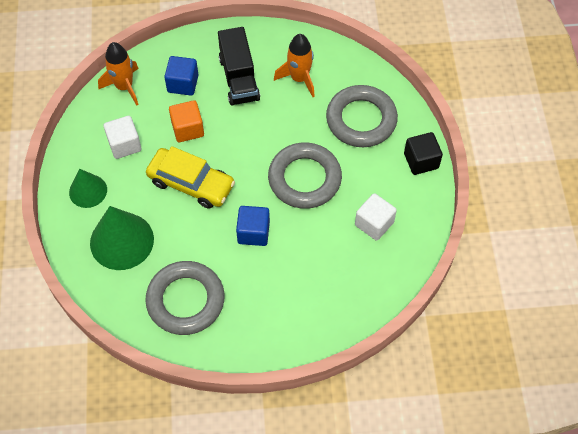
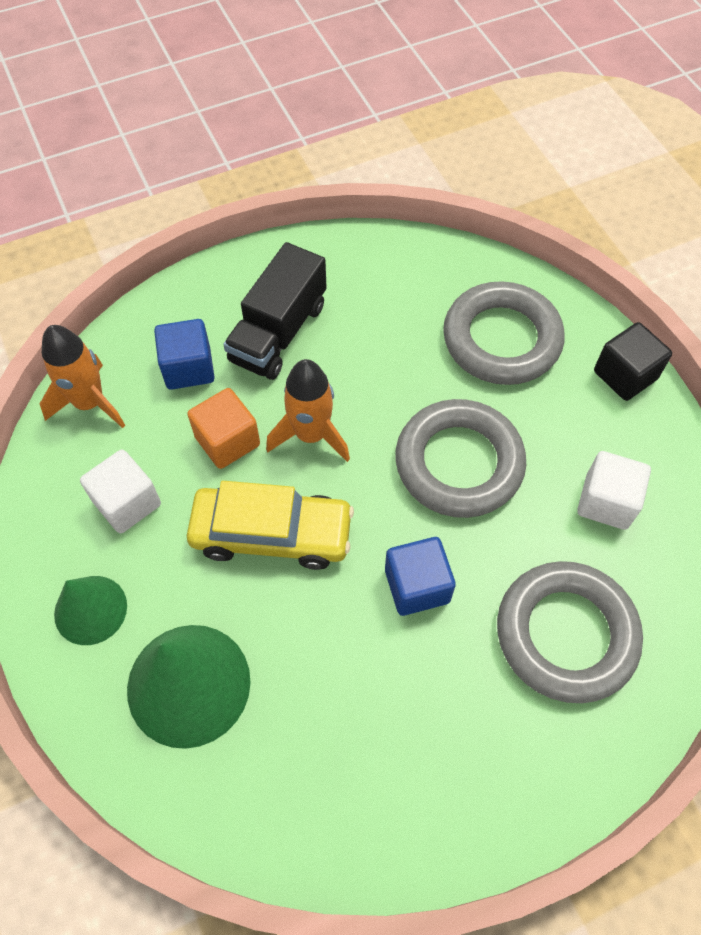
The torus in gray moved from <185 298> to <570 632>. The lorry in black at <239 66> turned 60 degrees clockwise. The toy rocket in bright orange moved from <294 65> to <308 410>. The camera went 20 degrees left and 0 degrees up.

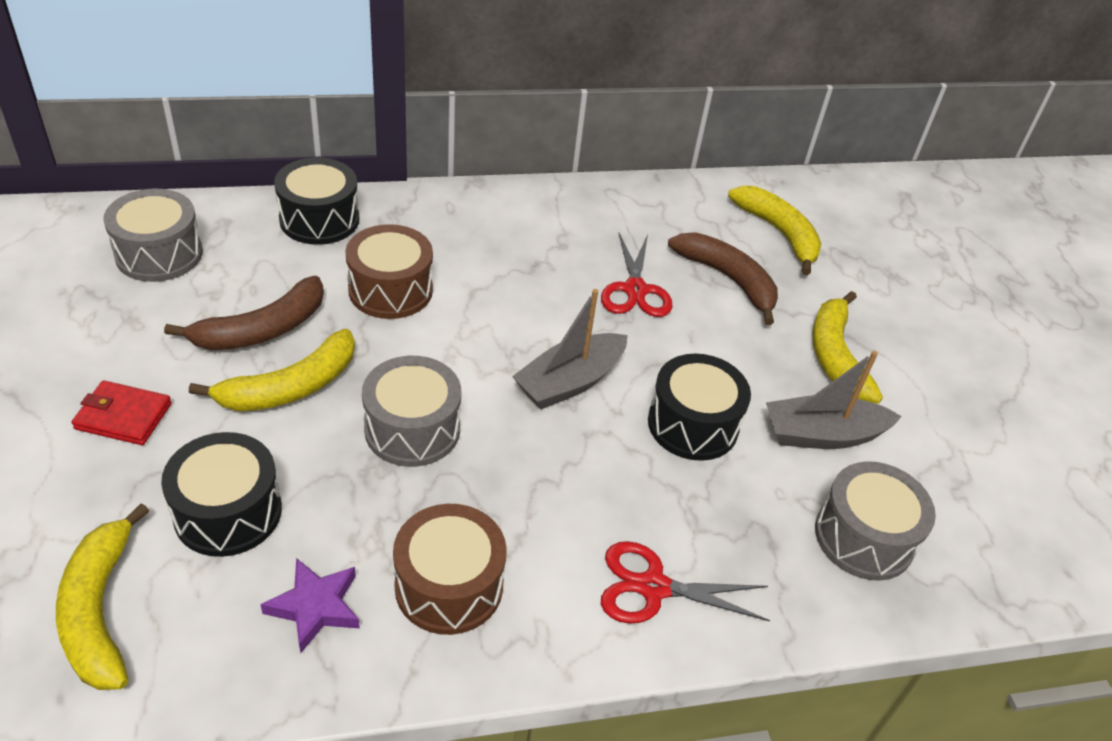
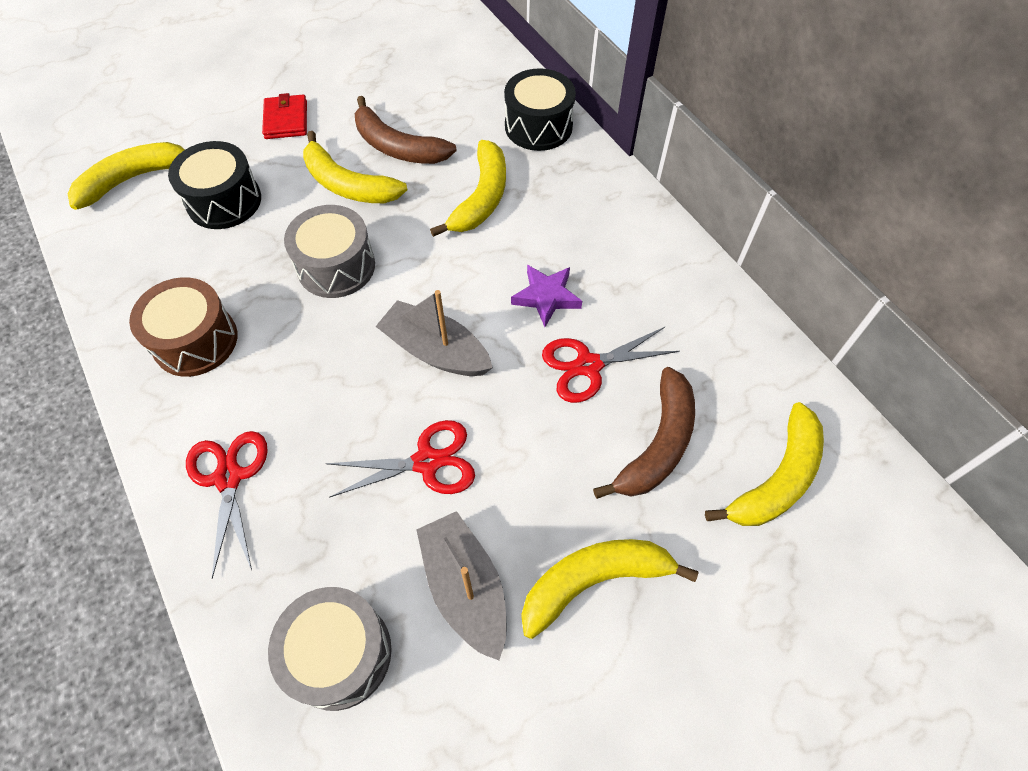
The snare drum in gray at <153 235> disappeared. The star shape in royal purple moved from <310 605> to <546 296>. The snare drum in brown at <389 271> was replaced by the toy banana in bright yellow at <468 188>. The snare drum in black at <699 407> was replaced by the scissors in red at <400 459>. The camera went 75 degrees right and 15 degrees up.

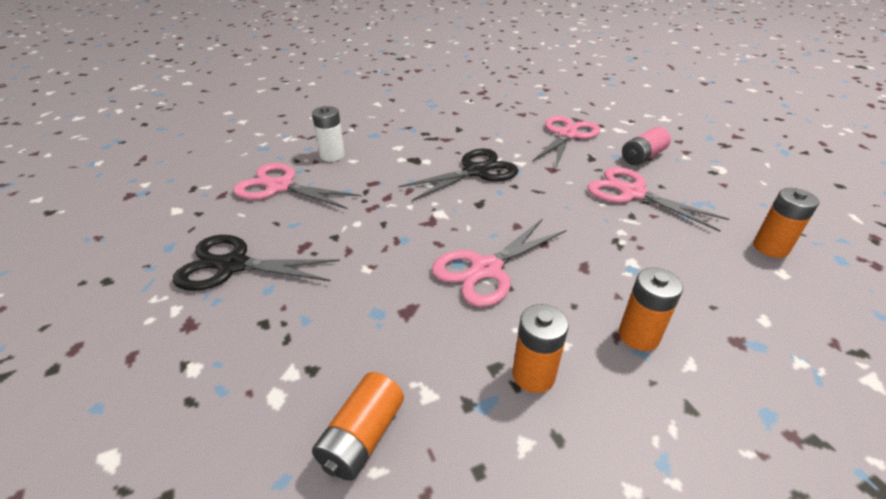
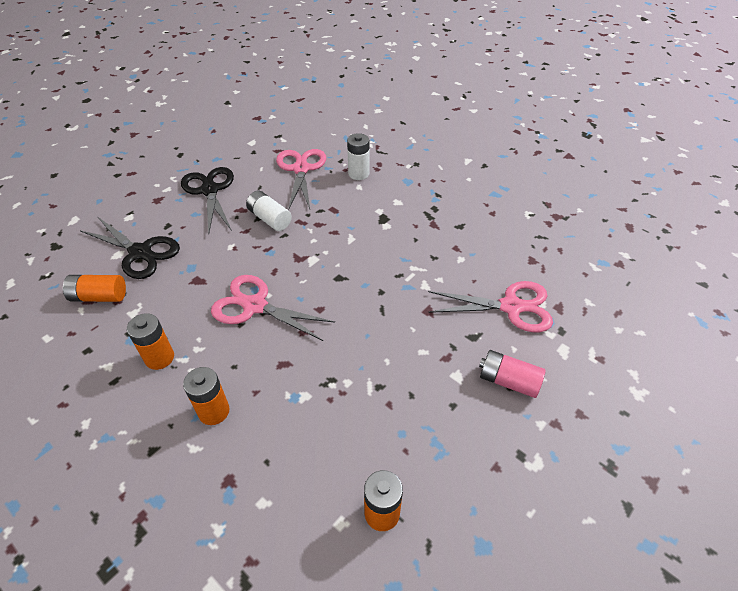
The scissors in black moved from <458 175> to <129 248>. The scissors in rosy at <658 199> disappeared. The power cell in pure white at <269 211> appeared. The camera went 65 degrees right and 10 degrees up.

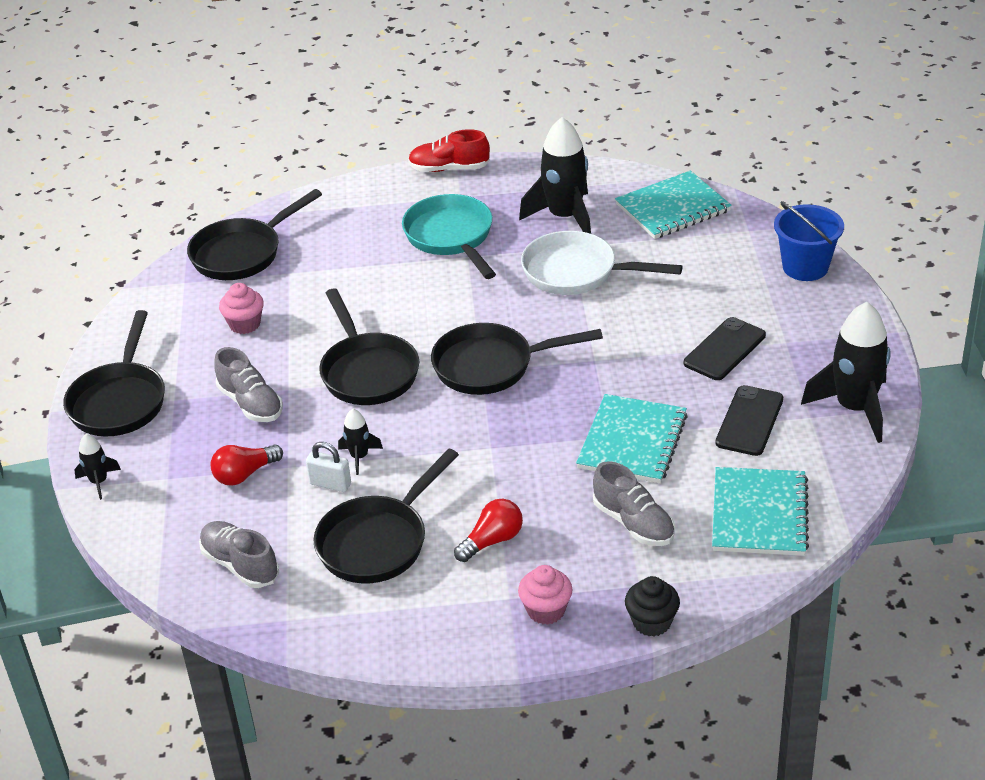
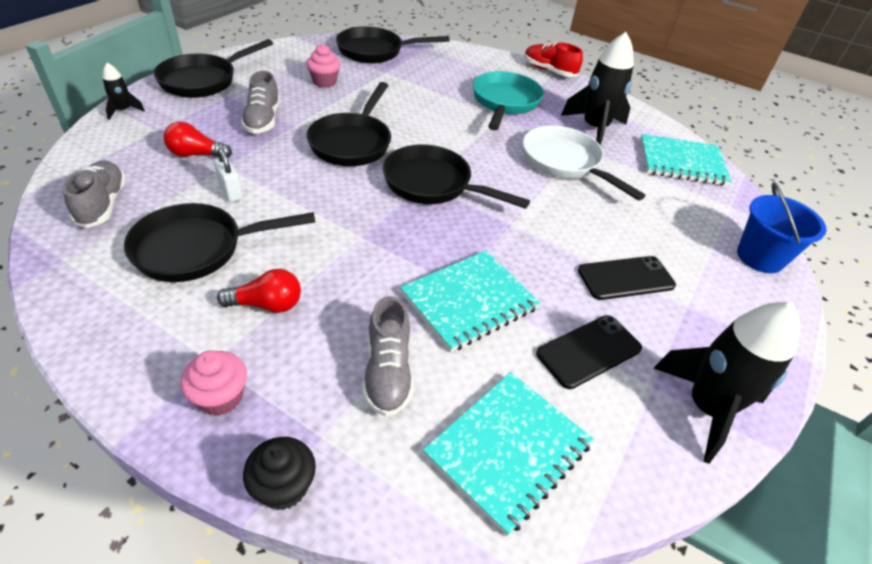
The toy rocket in black at <360 442> disappeared. The camera went 30 degrees right and 5 degrees up.

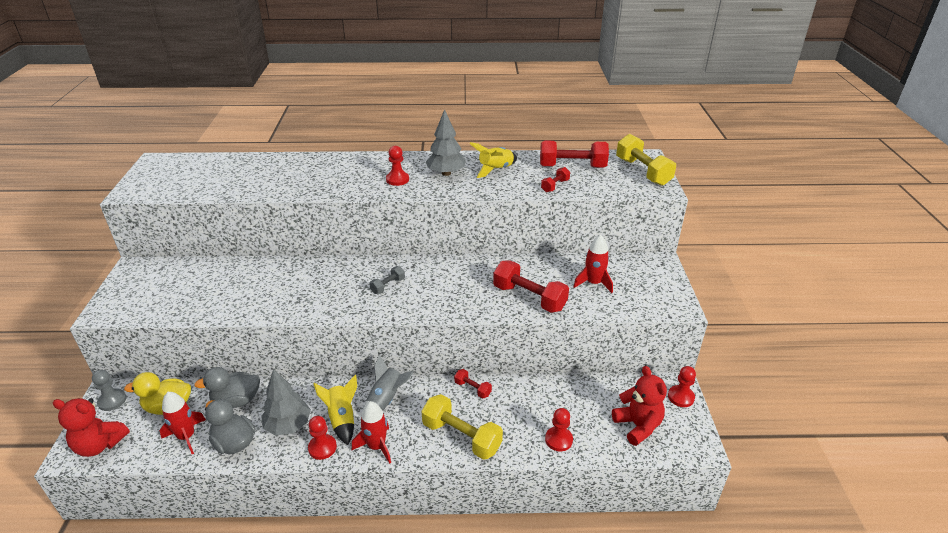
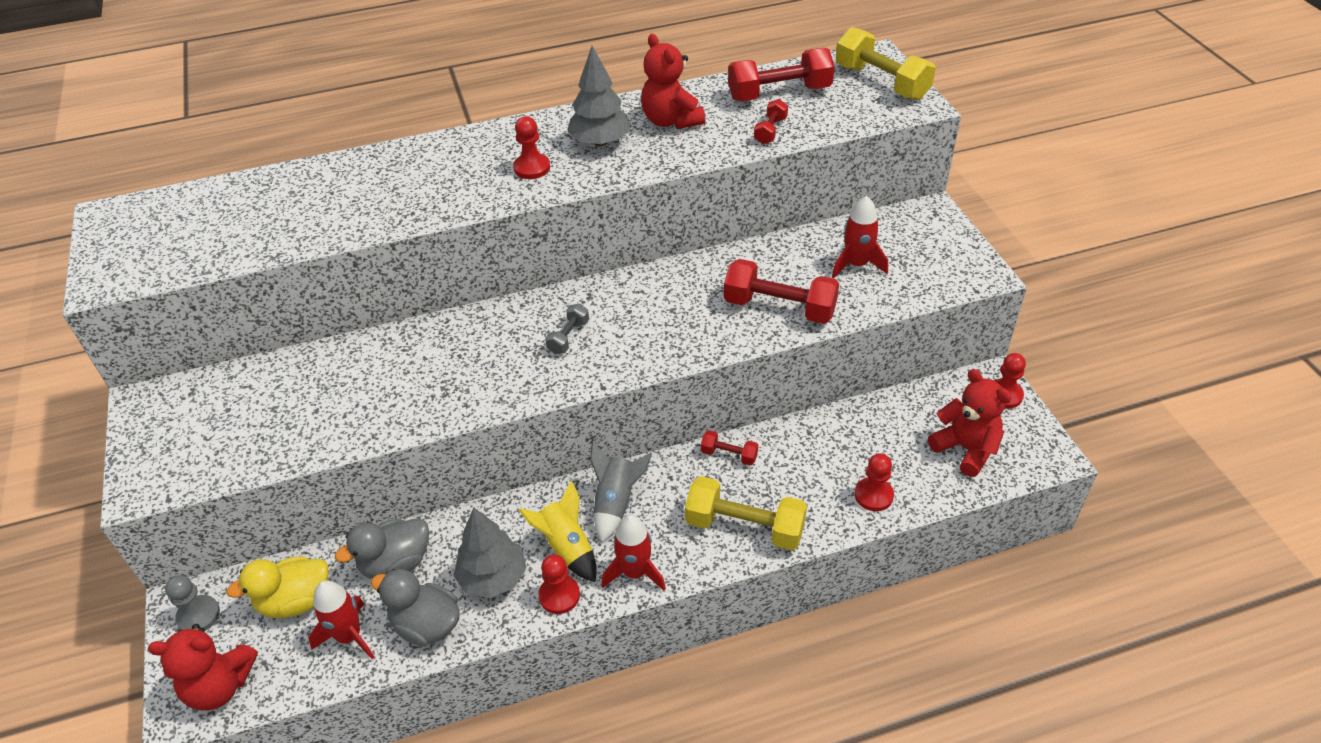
The toy rocket in bright yellow at <493 160> was replaced by the teddy bear in red at <673 81>. The camera went 15 degrees left and 10 degrees up.

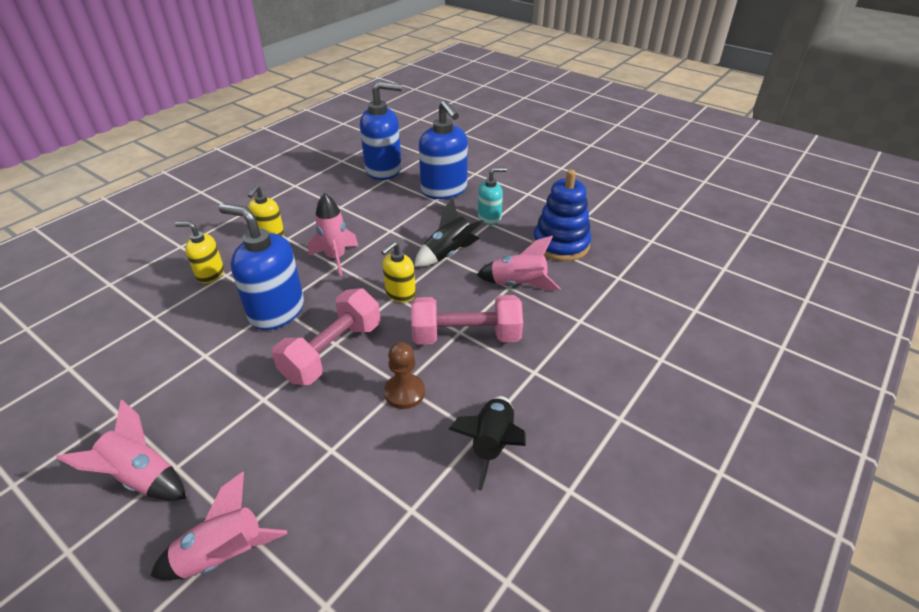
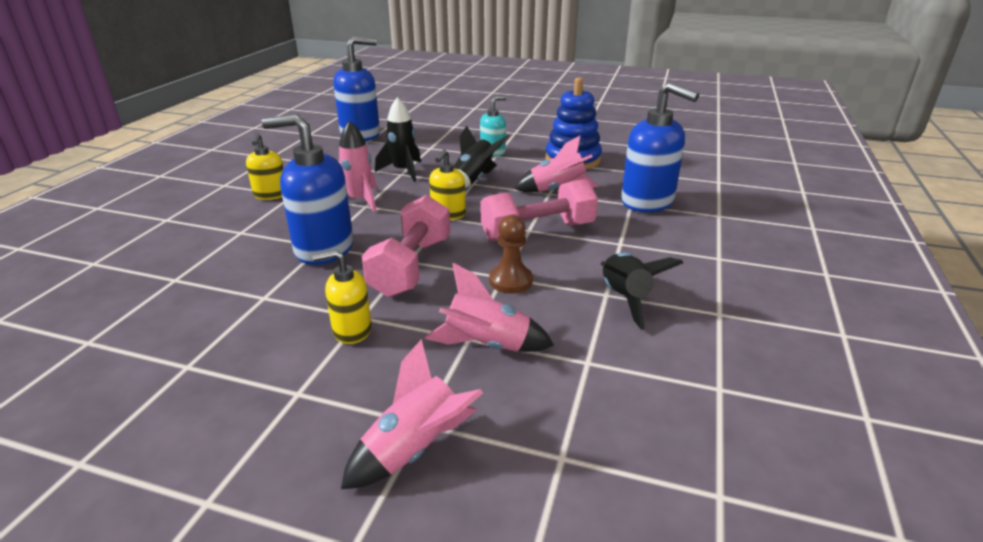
The toy rocket in rosy moved from <121 450> to <489 307>. The soap dispenser in bright yellow moved from <199 252> to <342 296>. The soap dispenser in blue moved from <443 149> to <660 147>. The toy rocket in black at <398 139> appeared. The camera went 20 degrees left and 10 degrees down.

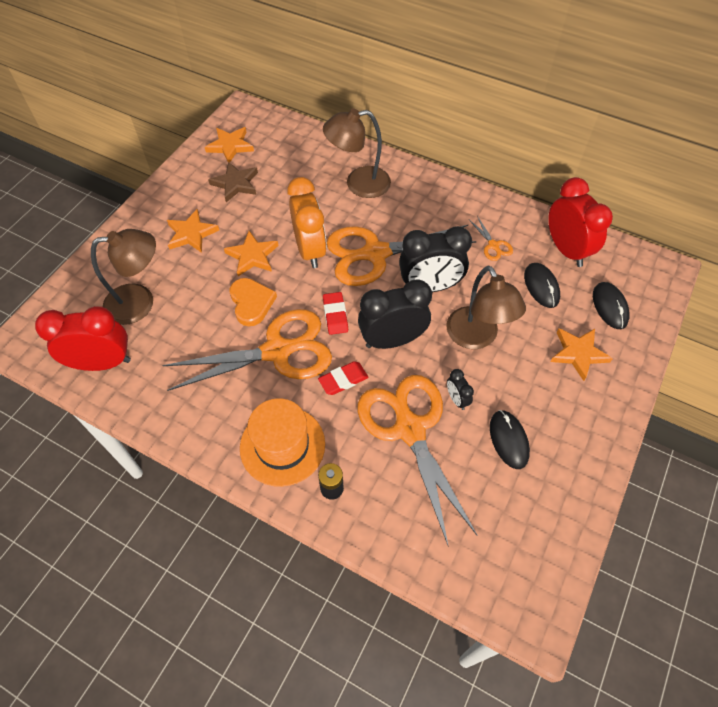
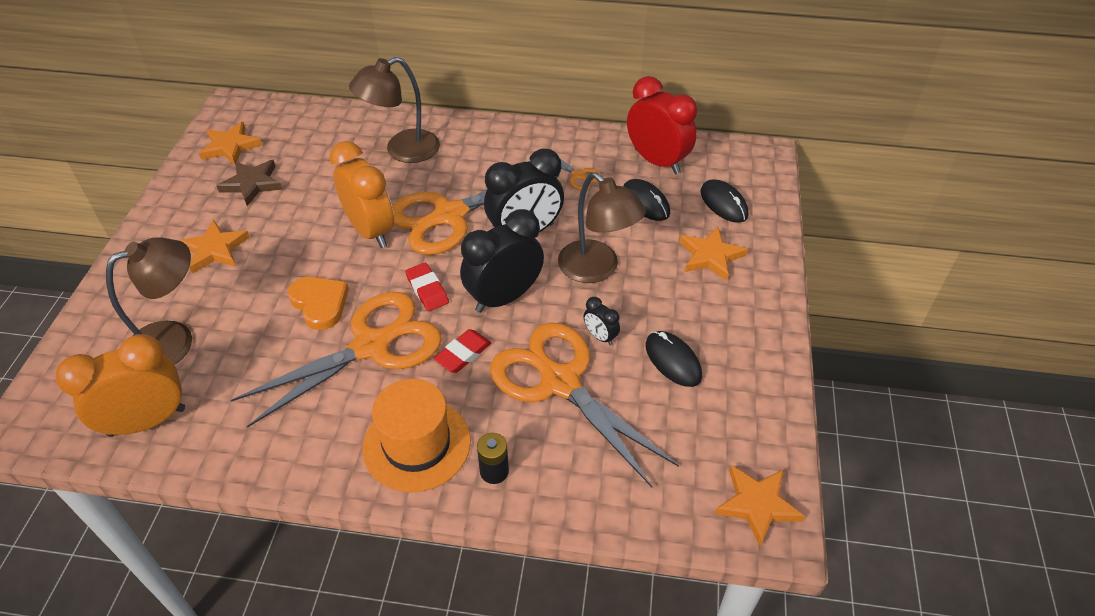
The alarm clock in red at <83 338> became the alarm clock in bright orange at <120 385>. The star shape in bright orange moved from <251 253> to <760 506>. The camera went 20 degrees left and 10 degrees down.

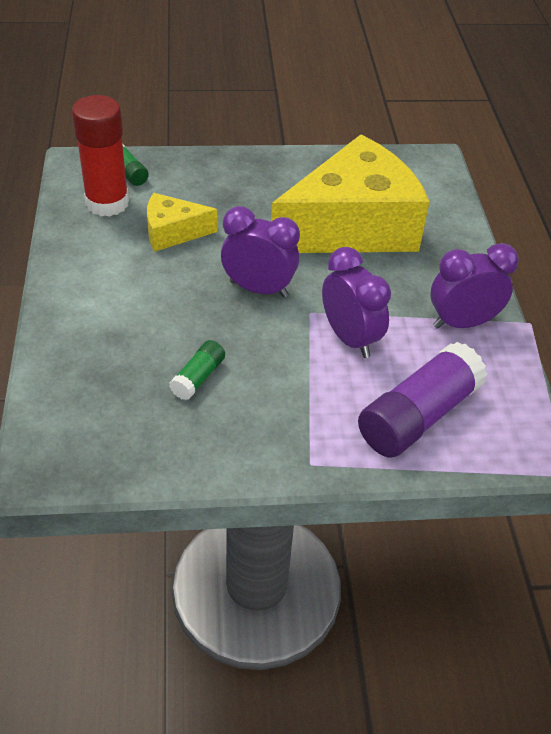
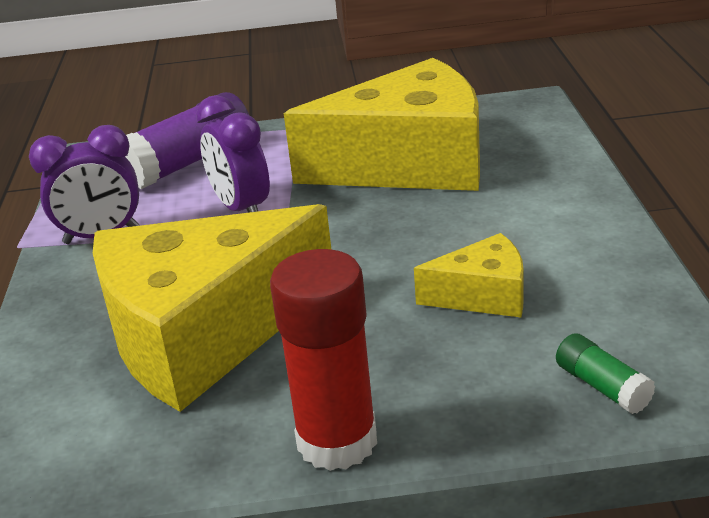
The glue in red moved from <100 156> to <323 360>. The glue in emerald at <197 370> was replaced by the cheese wedge in bright yellow at <382 124>. The alarm clock in royal purple at <260 252> disappeared. The camera went 175 degrees left and 15 degrees down.

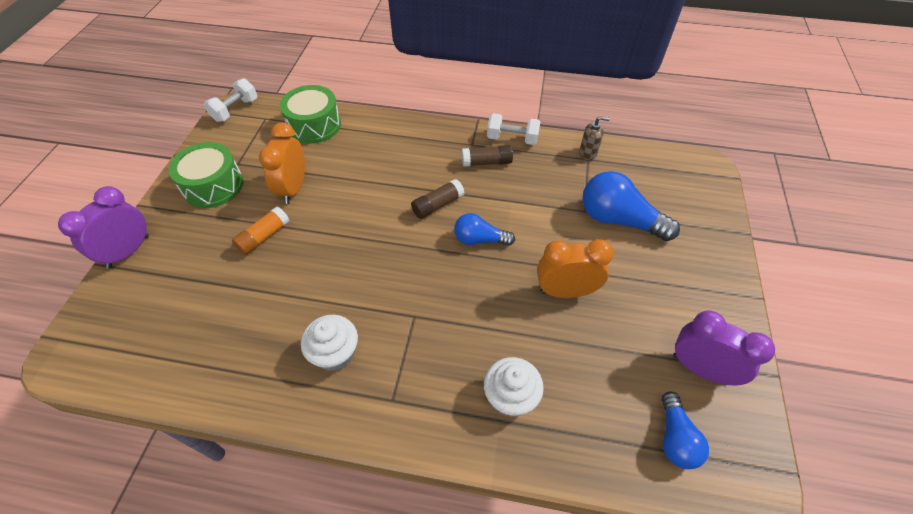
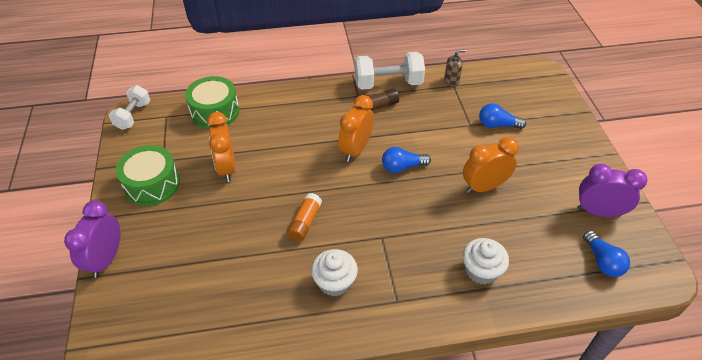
The glue in bright orange moved from <261 231> to <304 217>. The glue in brown at <437 199> was replaced by the alarm clock in bright orange at <356 128>. The hand weight in pure white at <513 129> changed to 1.55 times the size. The bulb in blue at <631 206> changed to 0.60 times the size. The camera went 20 degrees left and 5 degrees down.

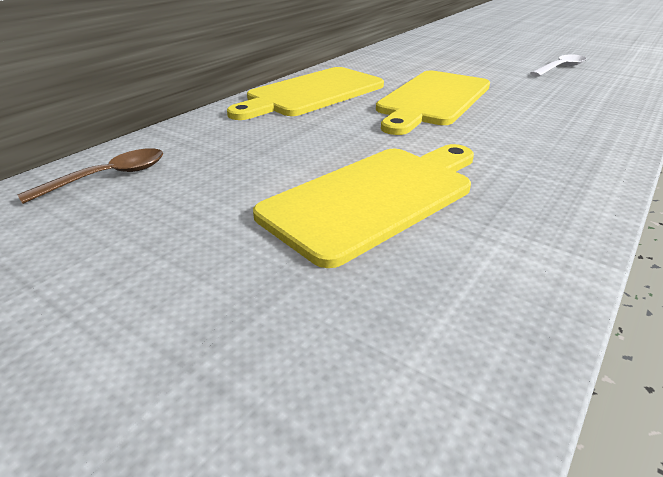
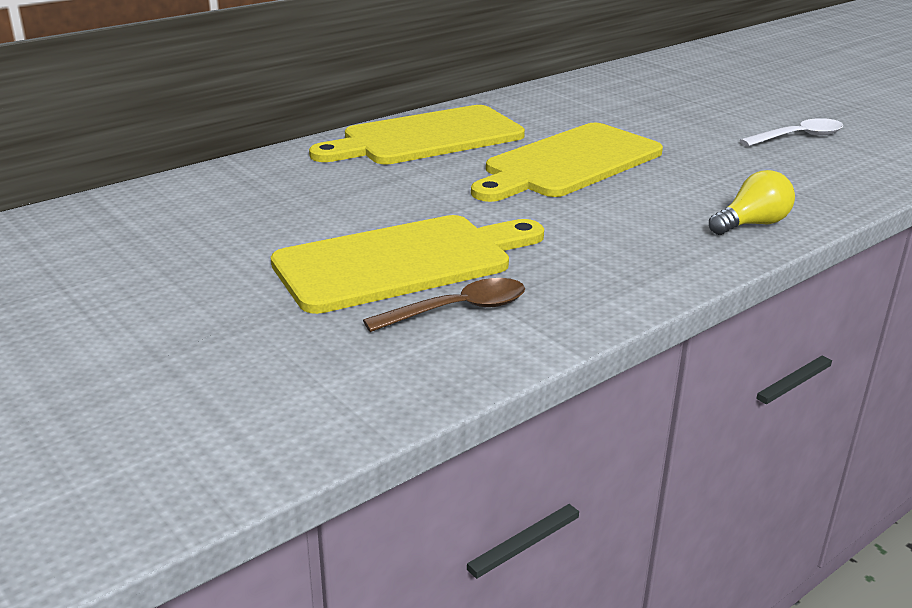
The teaspoon in brown moved from <90 176> to <444 305>. The bulb in bright yellow at <752 202> appeared. The camera went 15 degrees right and 5 degrees down.

